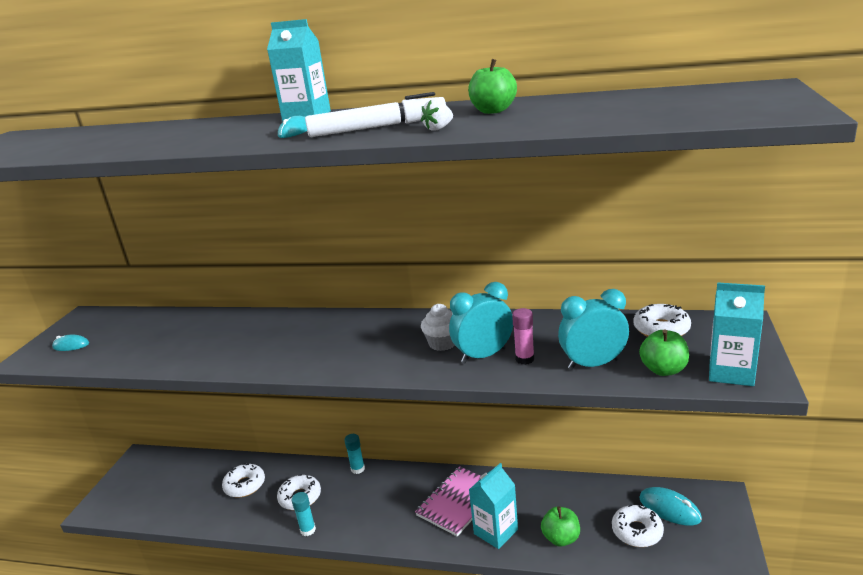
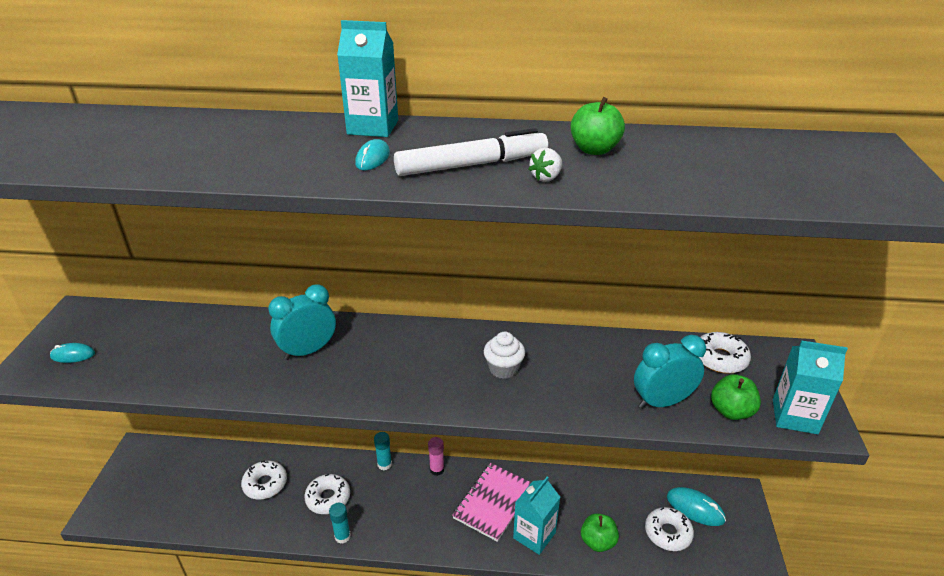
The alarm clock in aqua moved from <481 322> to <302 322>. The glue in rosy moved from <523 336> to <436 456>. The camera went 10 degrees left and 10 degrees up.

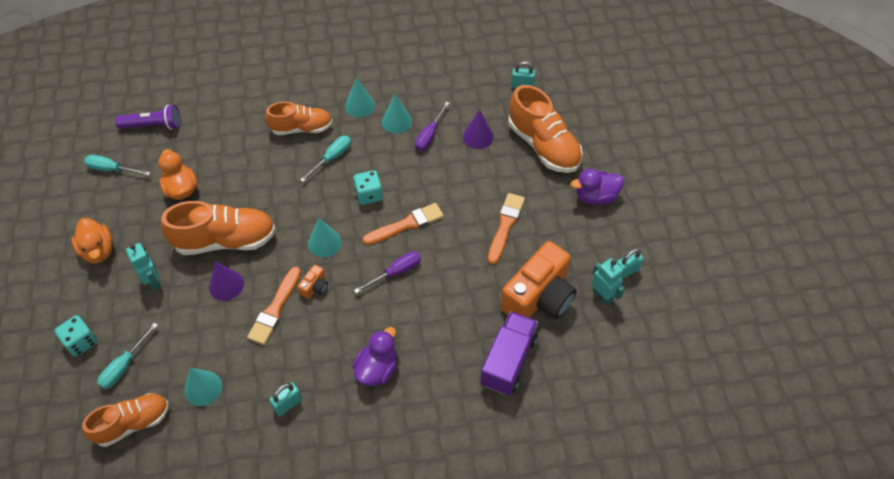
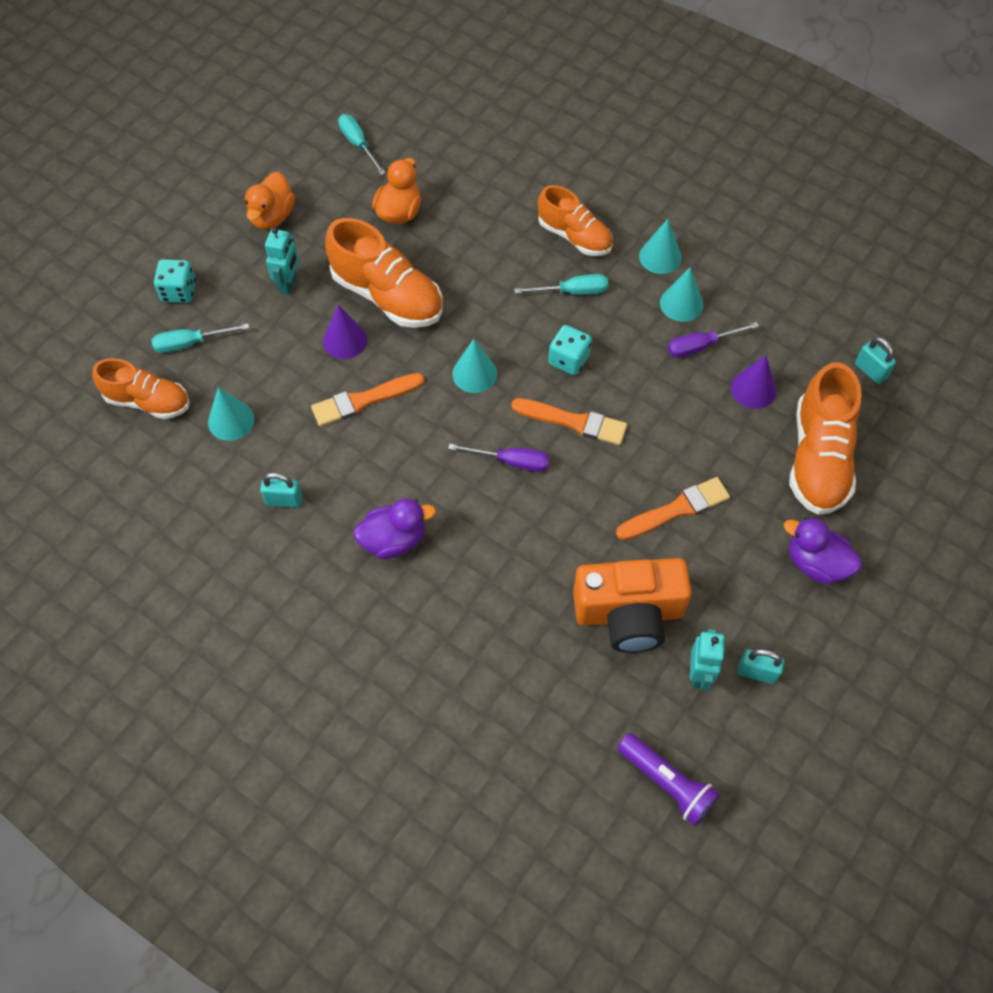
The torch in royal purple moved from <148 117> to <668 779>. The camera in bright orange at <313 282> disappeared. The lorry in royal purple at <509 353> disappeared. The camera went 45 degrees right and 5 degrees up.

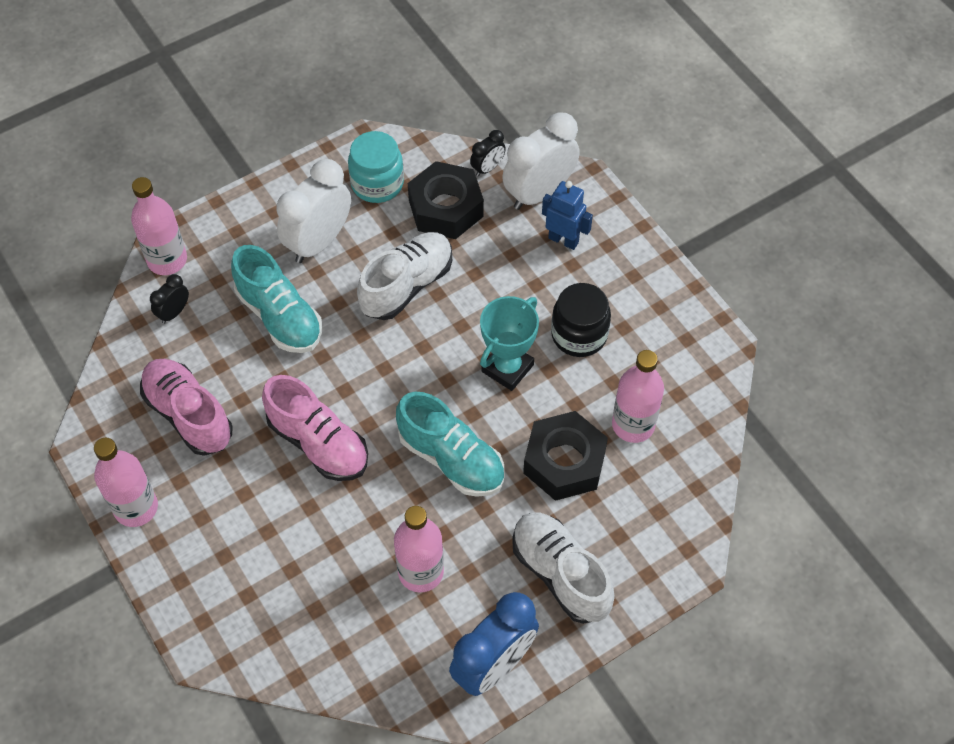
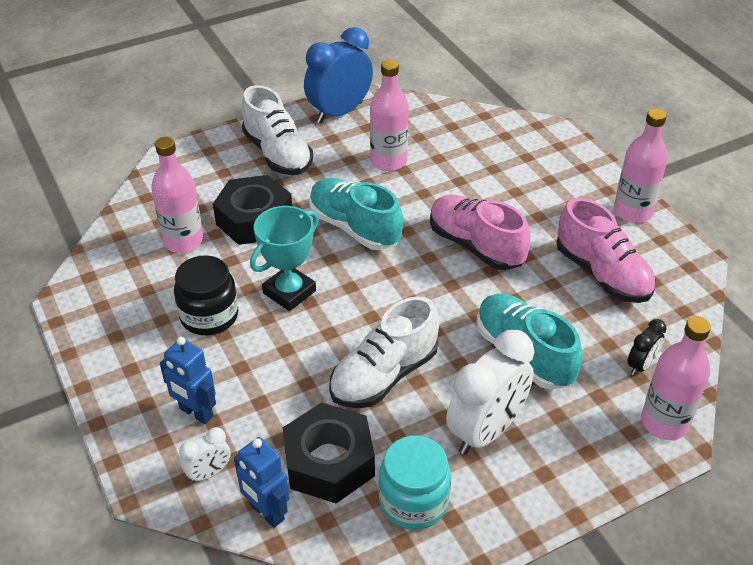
The alarm clock in black at <488 153> was replaced by the robot in blue at <261 482>. The alarm clock in pure white at <541 161> changed to 0.48 times the size. The camera went 175 degrees left and 15 degrees down.

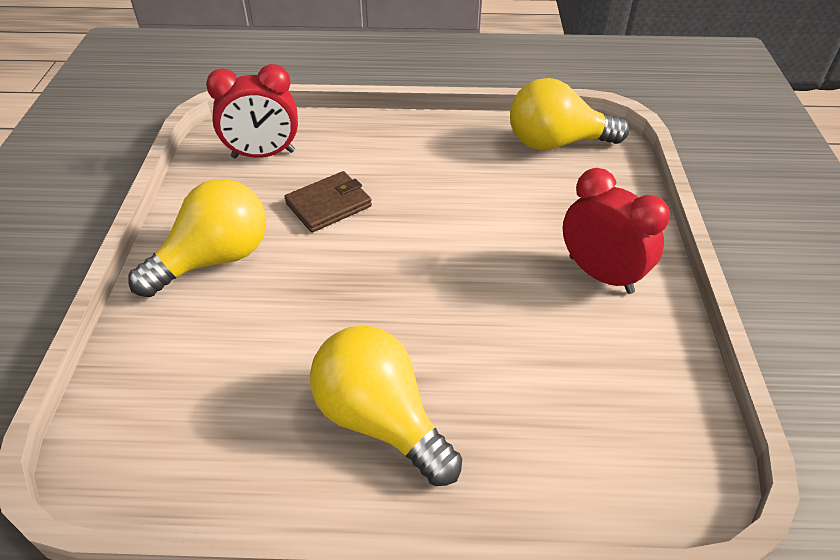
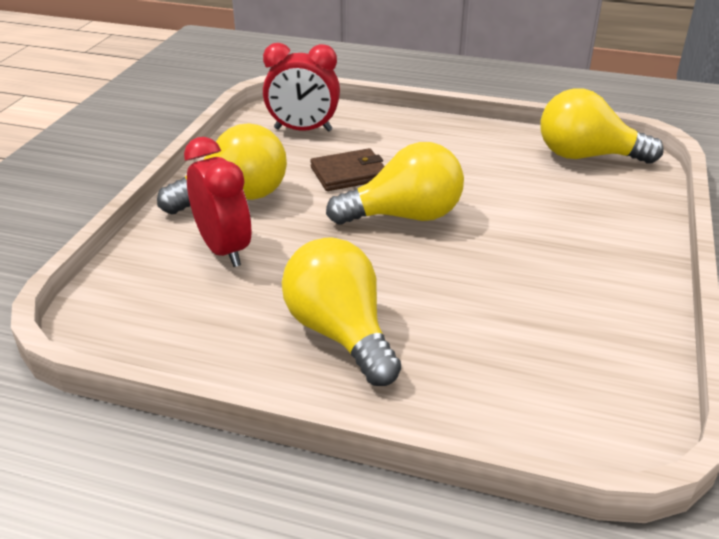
The alarm clock in red moved from <616 231> to <218 202>. The bulb in bright yellow at <395 183> appeared. The camera went 15 degrees right and 10 degrees down.

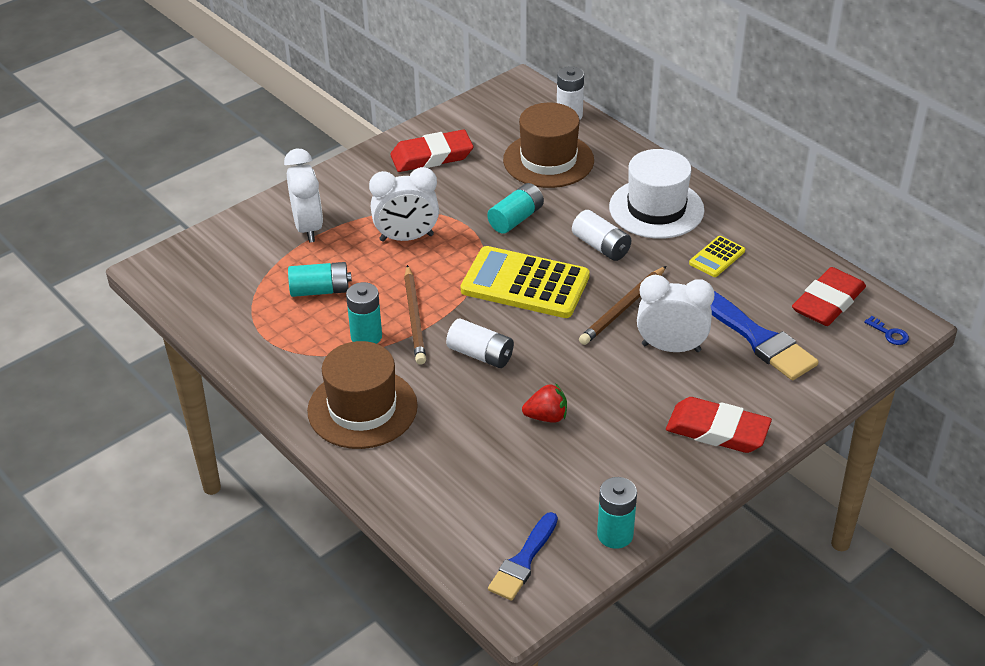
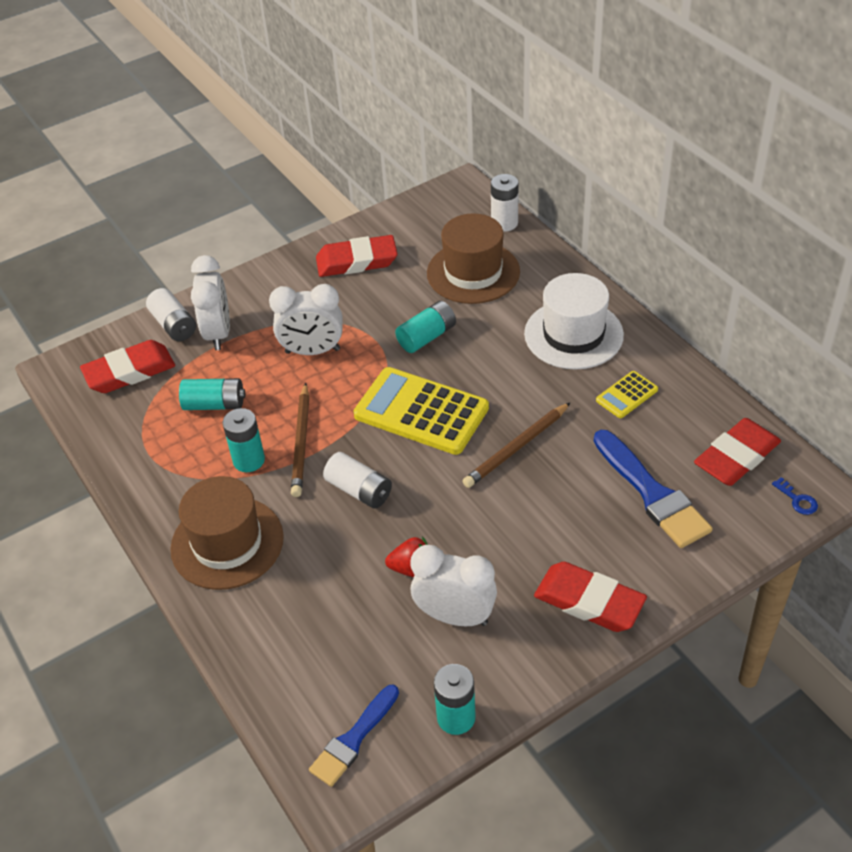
The power cell in pure white moved from <601 235> to <171 314>. The alarm clock in pure white moved from <675 313> to <454 585>. The eraser in red at <127 366> appeared. The camera went 10 degrees right and 5 degrees up.

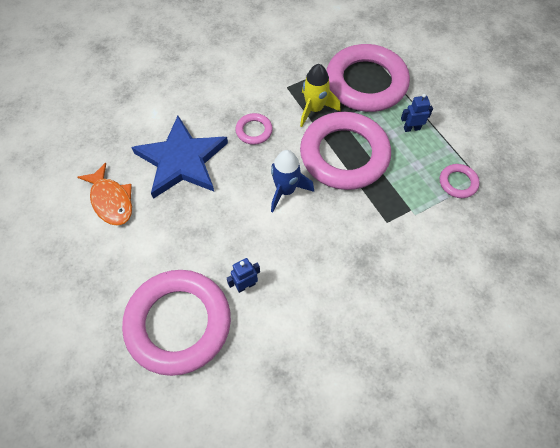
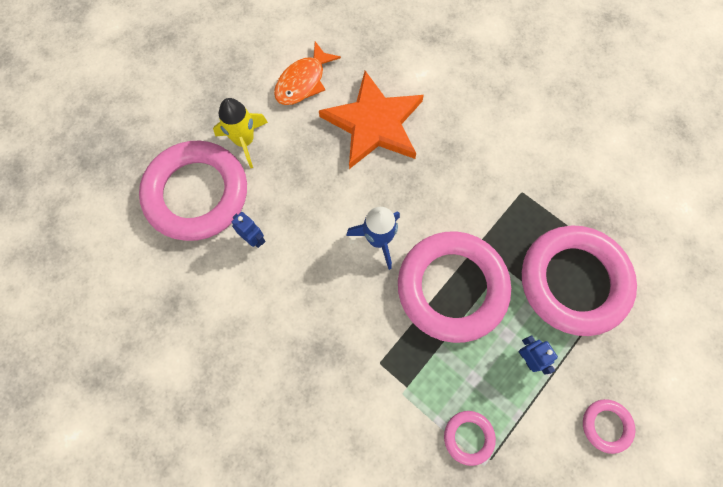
The star shape in blue at <179 157> became the star shape in bright orange at <371 120>. The torus in rosy moved from <254 129> to <609 426>. The toy rocket in bright yellow moved from <320 95> to <240 133>. The camera went 70 degrees right and 10 degrees up.

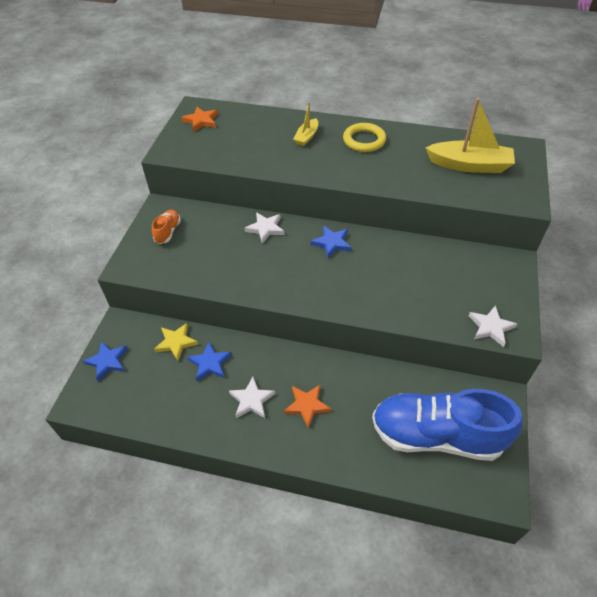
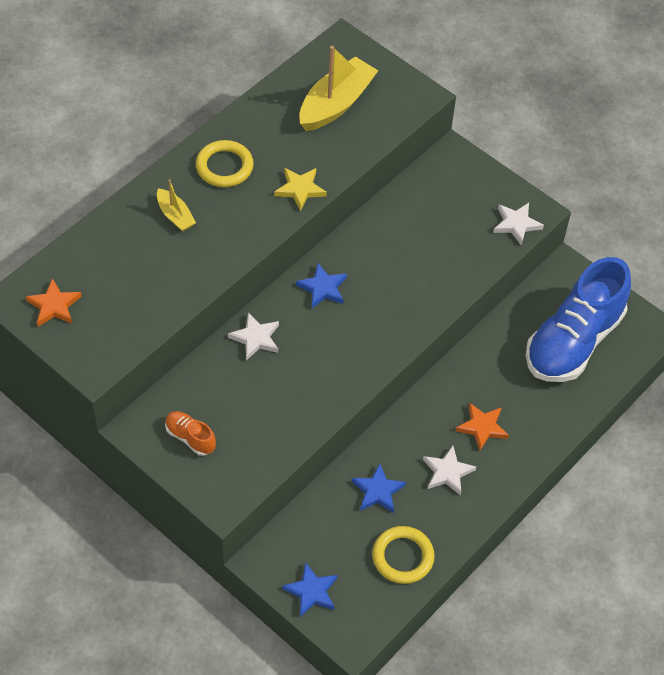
The star shape in bright yellow moved from <176 342> to <300 189>. The torus in bright yellow at <403 555> appeared. The camera went 65 degrees left and 5 degrees up.

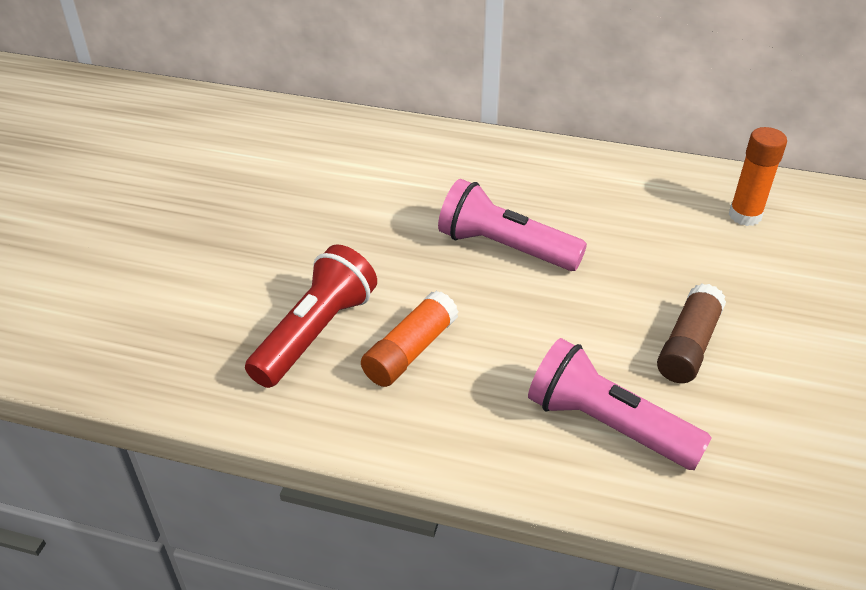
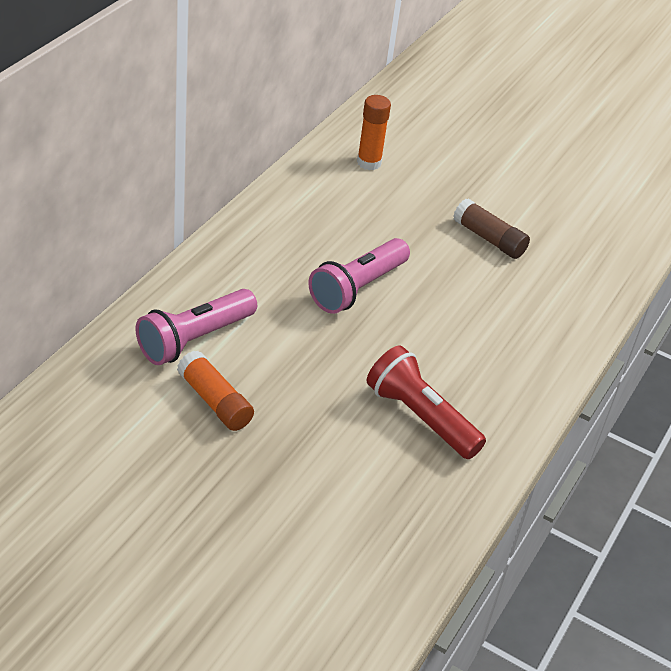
The glue in bright orange moved from <409 339> to <215 391>. The torch in rosy moved from <620 404> to <196 327>. The camera went 80 degrees left and 0 degrees up.

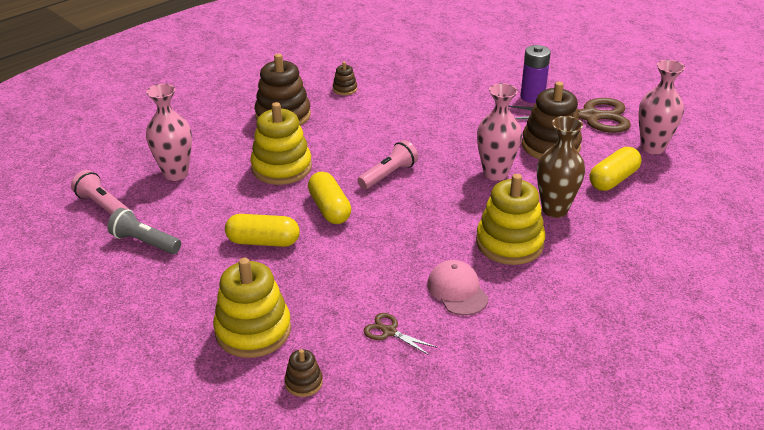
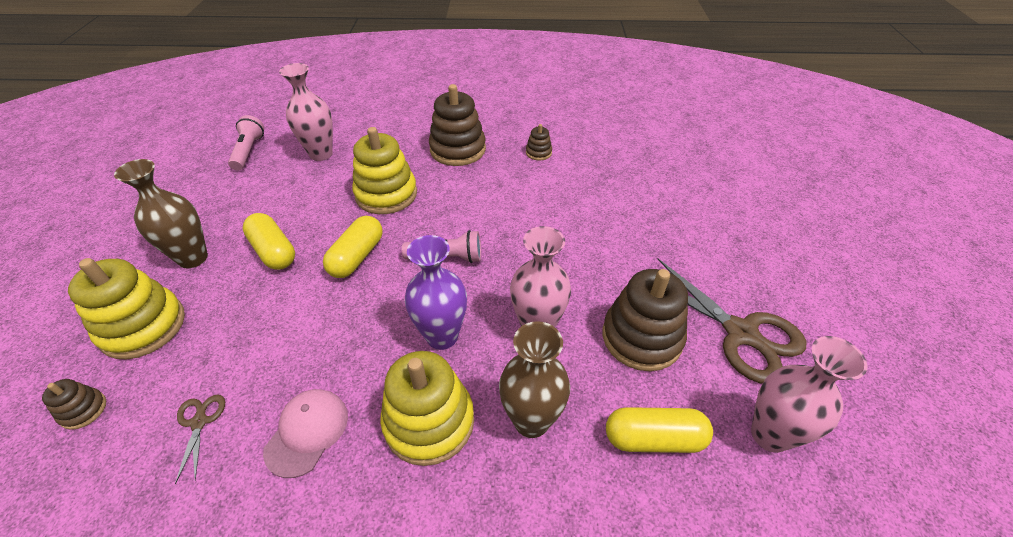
The torch in gray at <144 231> disappeared. The power cell in royal purple at <535 74> disappeared. The flower vase in brown at <161 213> appeared. The flower vase in royal purple at <436 292> appeared. The camera went 45 degrees right and 10 degrees up.

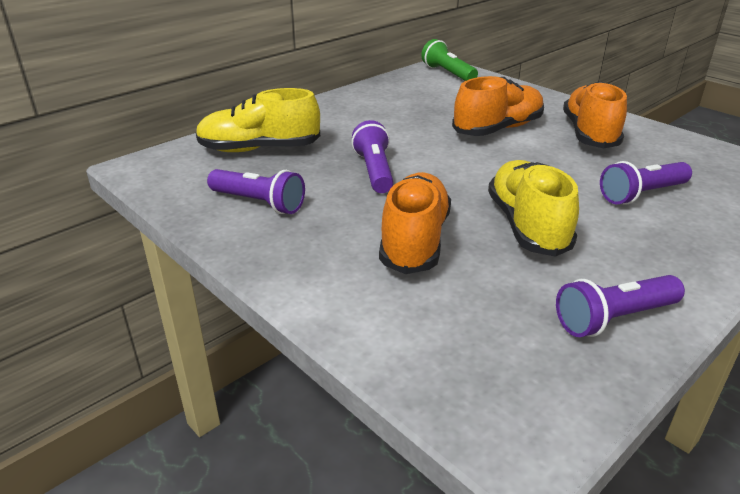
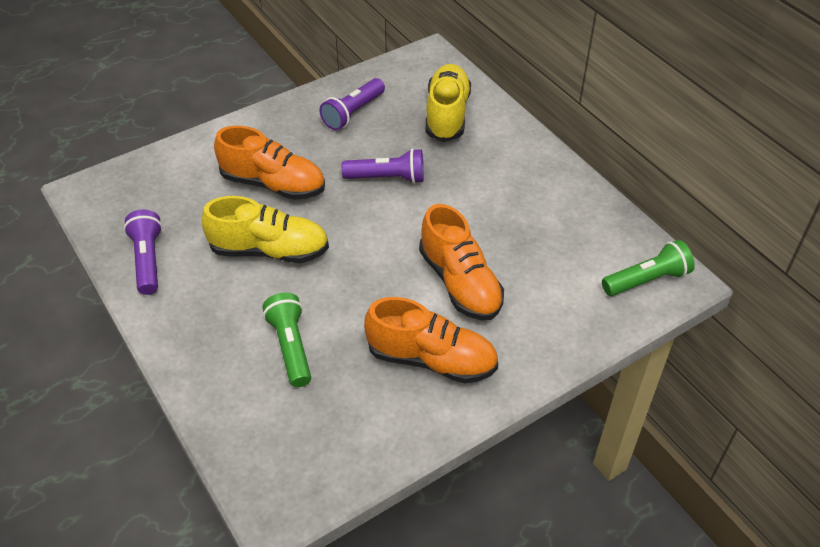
The torch in royal purple at <646 183> became the torch in emerald at <287 340>. The camera went 100 degrees right and 15 degrees up.

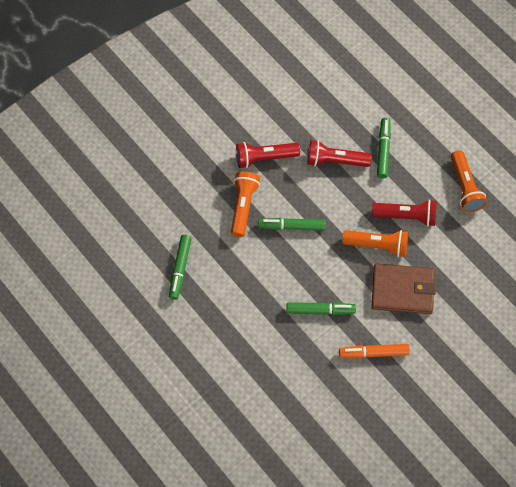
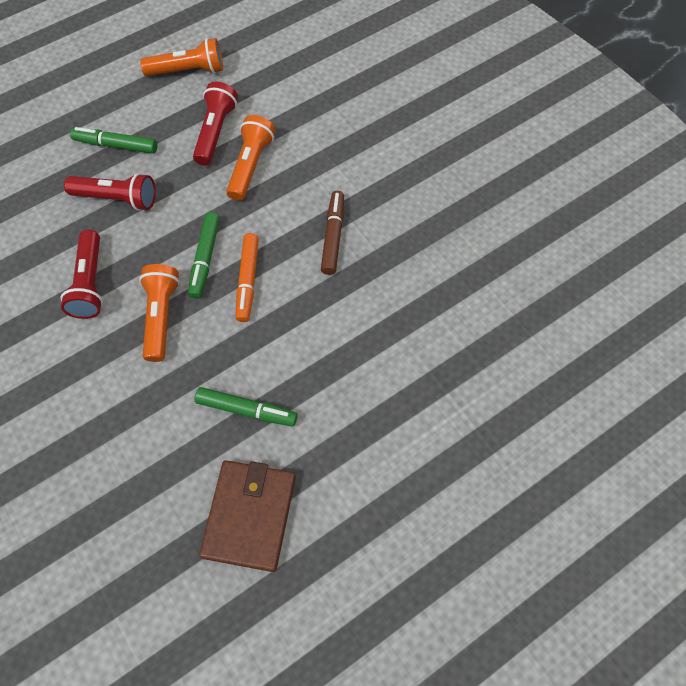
The torch in bright orange at <245 204> turned 75 degrees clockwise. The felt pen in emerald at <321 308> became the felt pen in brown at <332 233>. The torch in red at <340 153> turned 90 degrees counterclockwise. The felt pen in bright orange moved from <374 351> to <247 277>. The wallet in brown moved from <403 289> to <247 516>. The camera went 85 degrees left and 0 degrees up.

